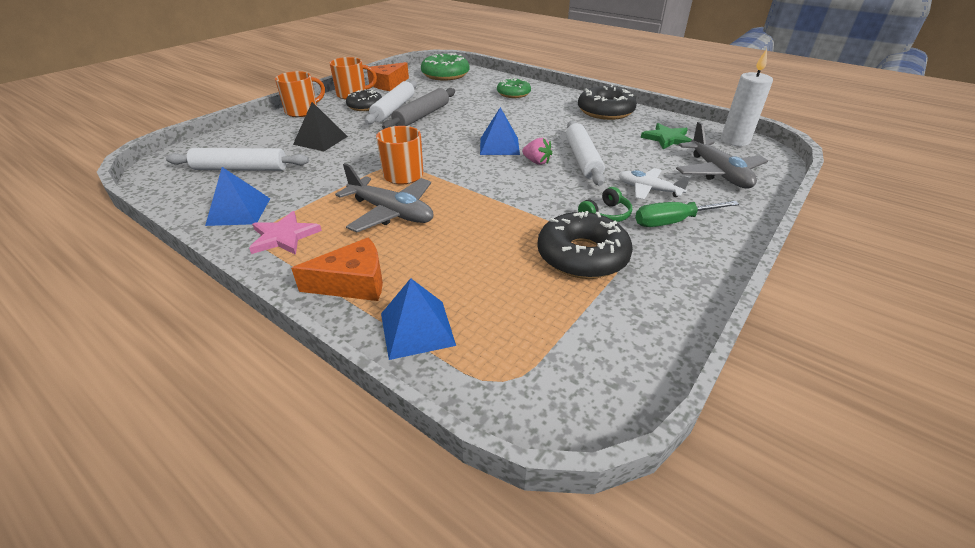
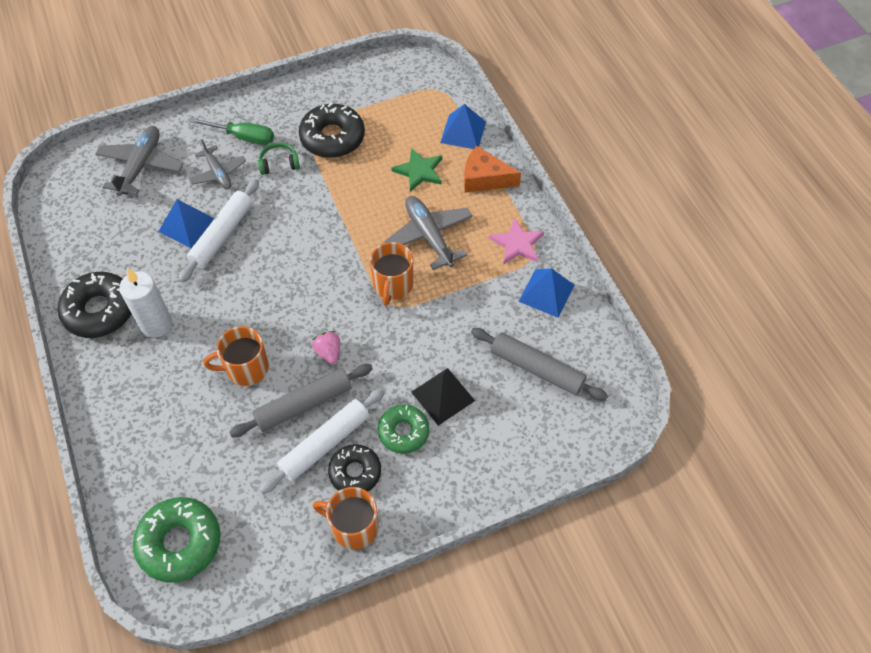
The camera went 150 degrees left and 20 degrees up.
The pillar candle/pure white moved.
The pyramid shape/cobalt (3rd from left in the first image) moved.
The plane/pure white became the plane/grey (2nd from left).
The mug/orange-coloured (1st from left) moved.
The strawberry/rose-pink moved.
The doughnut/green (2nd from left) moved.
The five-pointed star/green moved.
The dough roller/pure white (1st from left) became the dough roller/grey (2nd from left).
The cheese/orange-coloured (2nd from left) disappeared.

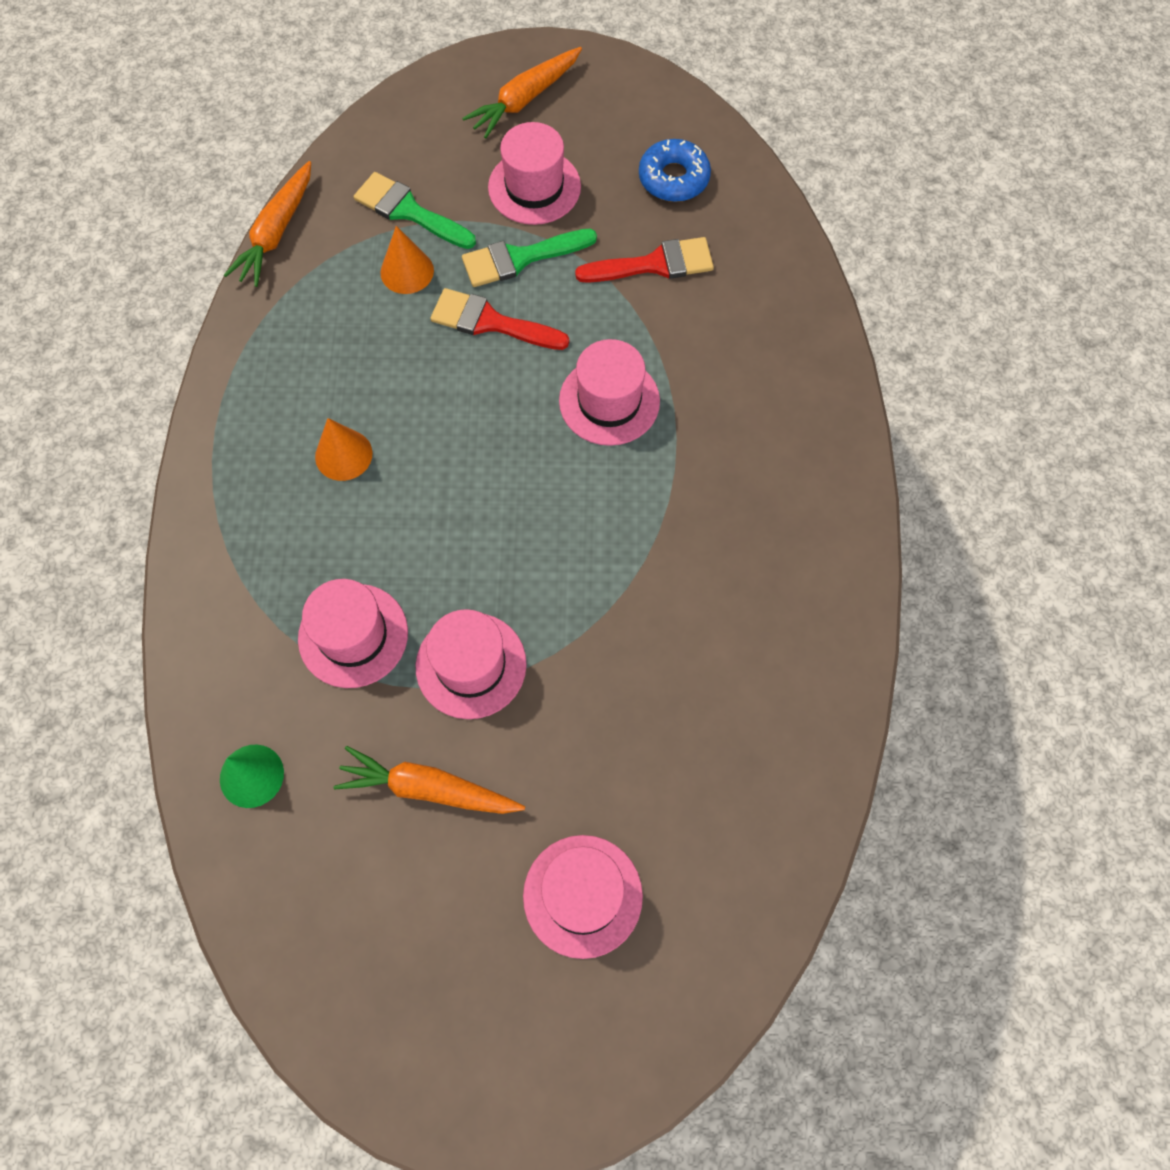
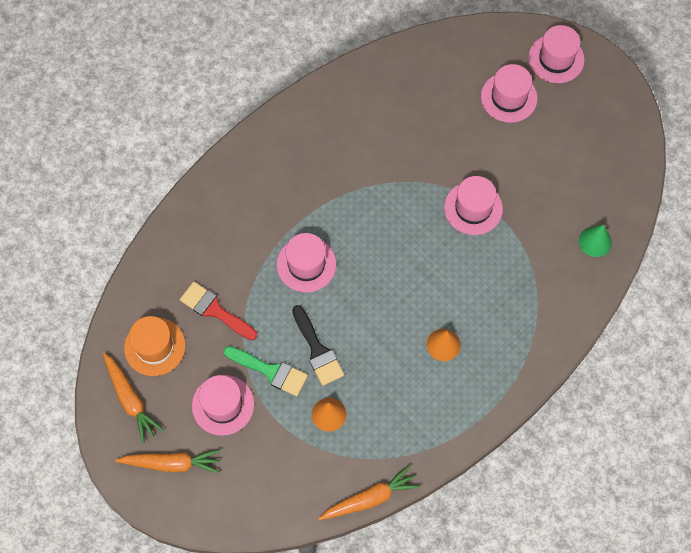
The camera went 135 degrees left and 0 degrees up.
The toy carrot/orange-coloured (2nd from left in the first image) moved.
The doughnut/cobalt was replaced by the tall hat/orange-coloured.
The paintbrush/scarlet (1st from left) became the paintbrush/jet-black.
The tall hat/rose-pink (1st from left in the first image) moved.
The paintbrush/green (1st from left) disappeared.

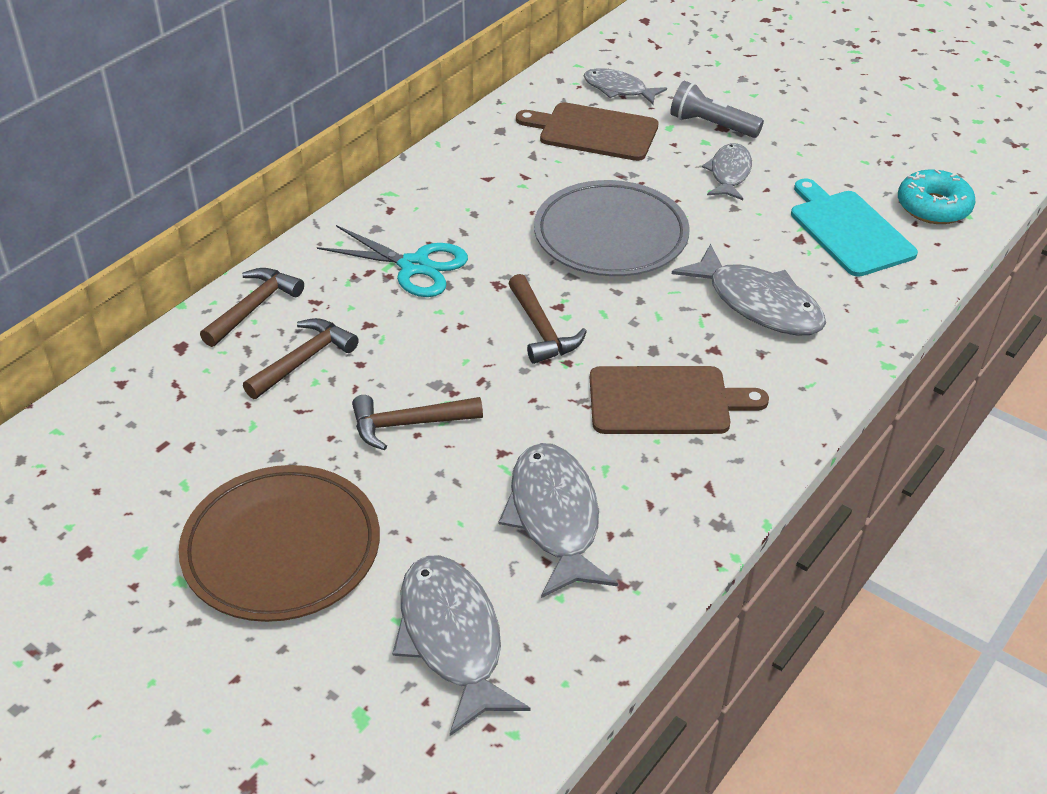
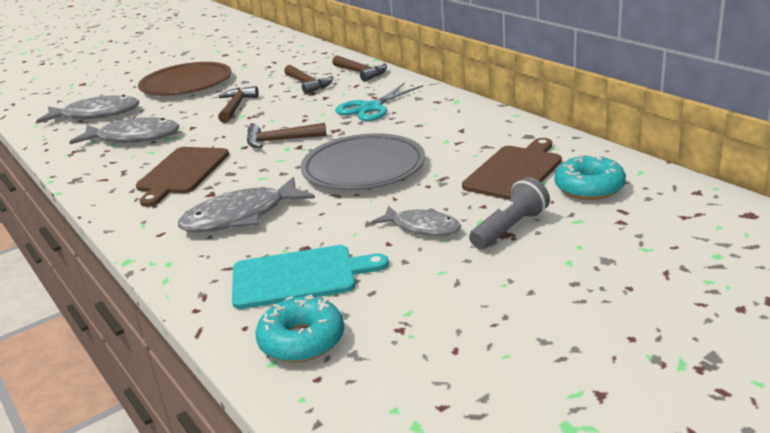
The camera went 110 degrees right and 15 degrees down.
The fish/grey (3rd from left) was replaced by the doughnut/teal (2nd from left).

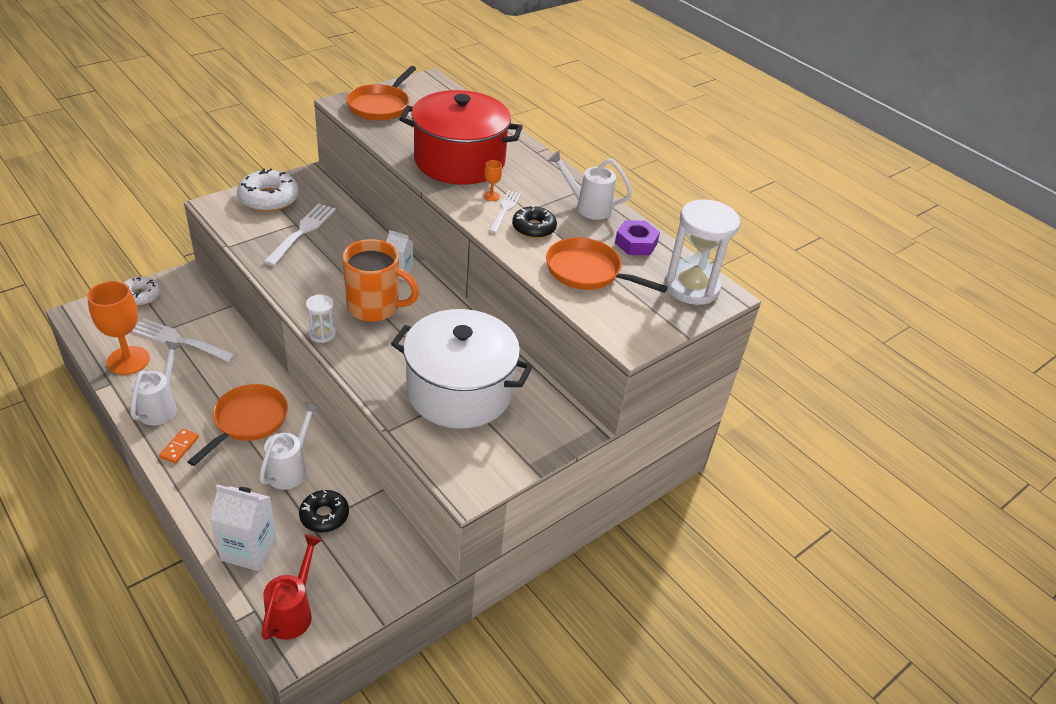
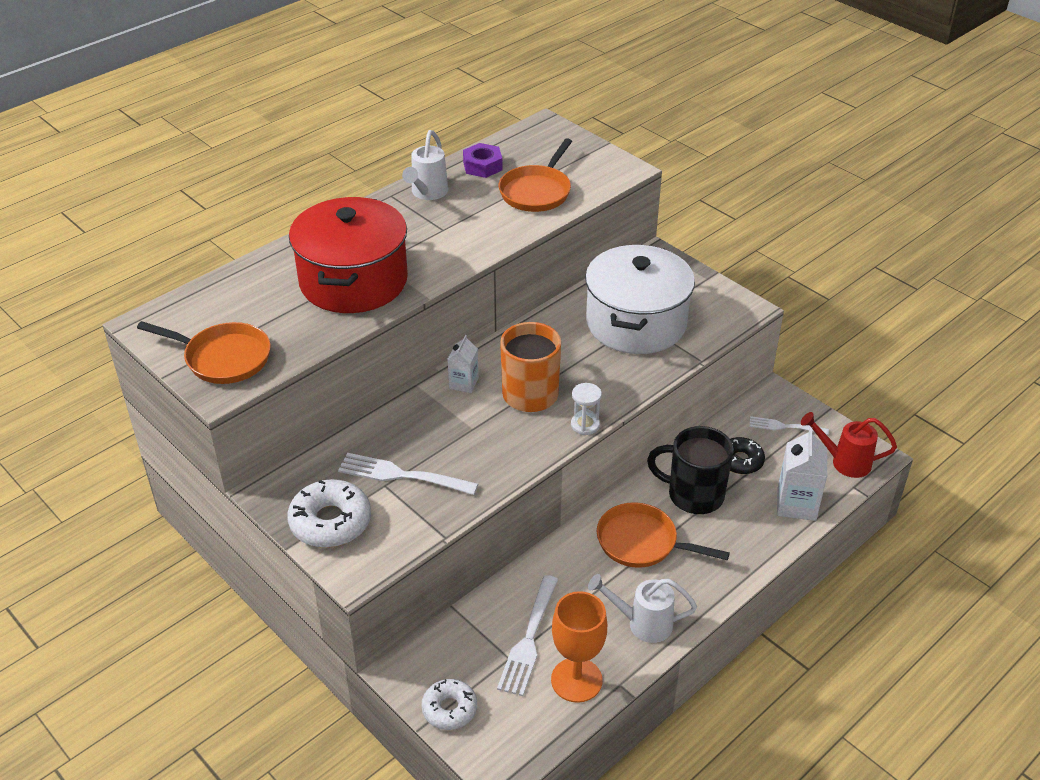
The camera went 90 degrees left and 0 degrees up.
The sprinkling can/pure white (2nd from left) was replaced by the mug/jet-black.
The table fork/pure white (3rd from left) moved.
The domino piece/orange-coloured disappeared.
The chalice/orange-coloured (2nd from left) disappeared.
The doughnut/jet-black (2nd from left) disappeared.
The sand timer/pure white (2nd from left) disappeared.

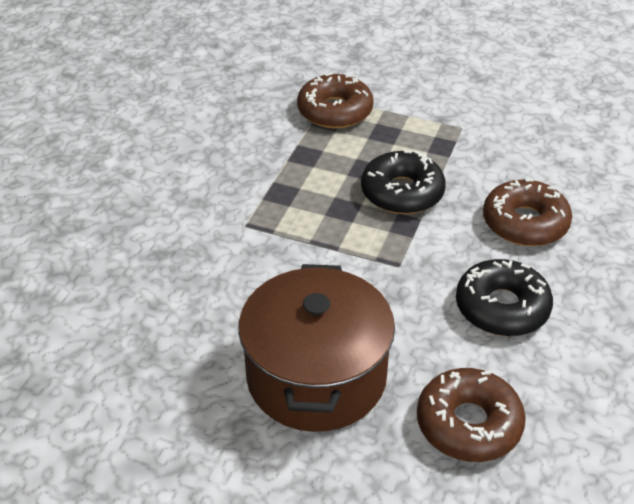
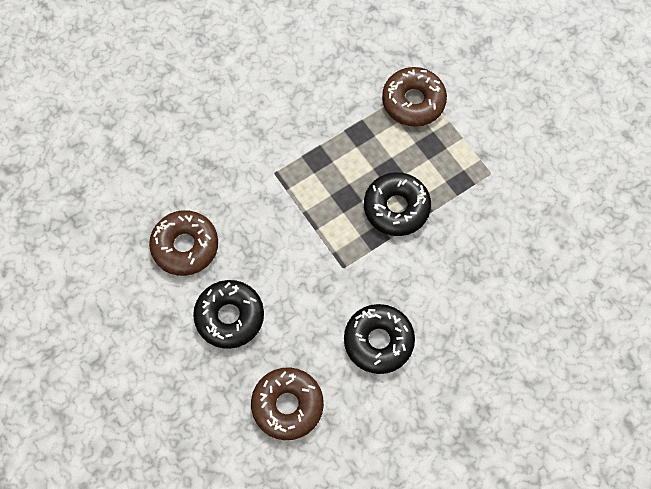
The camera went 35 degrees right and 25 degrees up.
The doughnut/russet (3rd from left in the first image) moved.
The pot/russet was replaced by the doughnut/jet-black (1st from left).

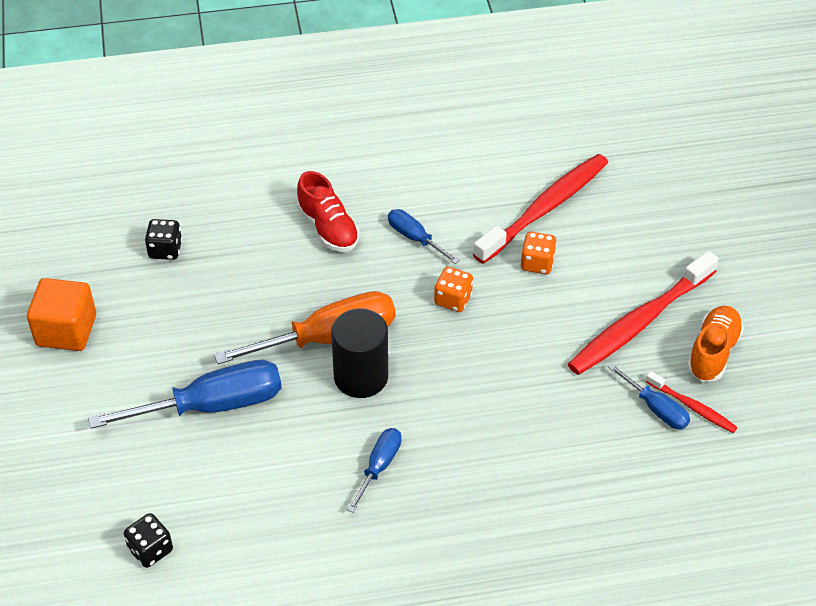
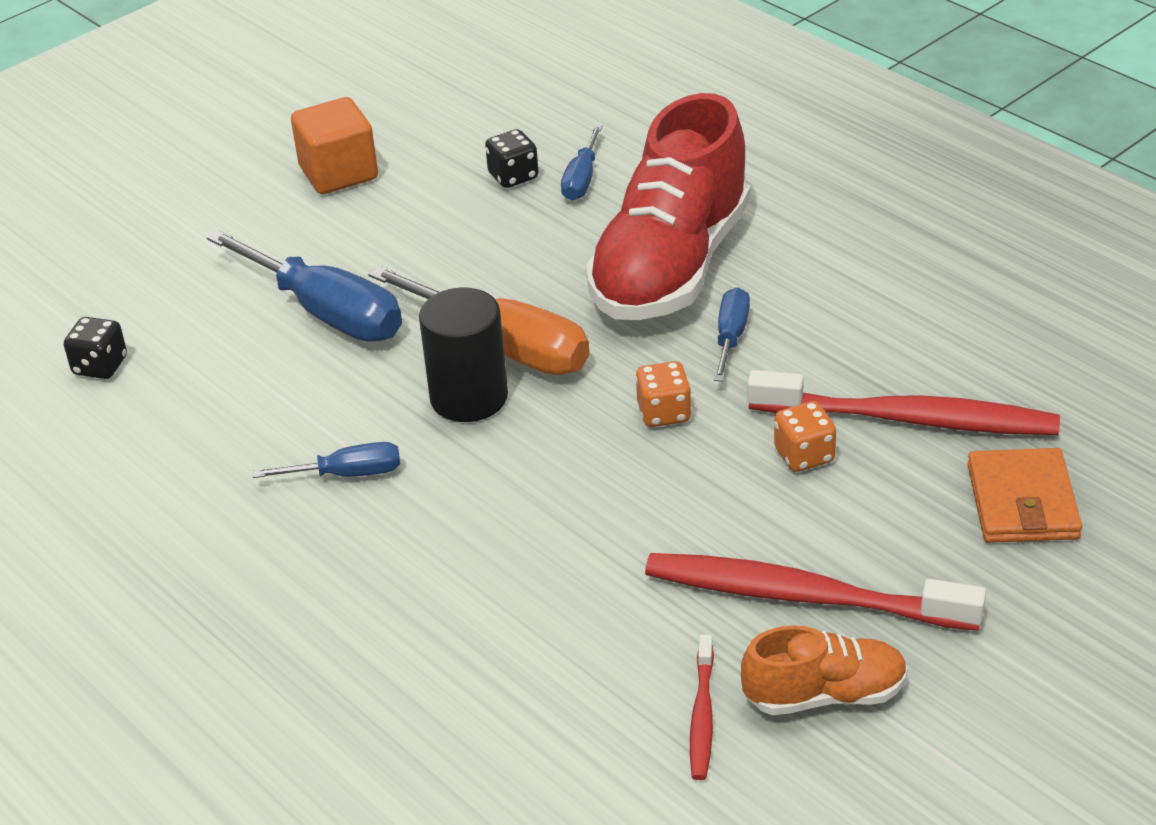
The camera went 60 degrees right and 10 degrees down.
The flat screwdriver/cobalt (4th from left in the first image) moved.
The shoe/scarlet changed to 2.01 times the size.
The card wallet/orange-coloured appeared.

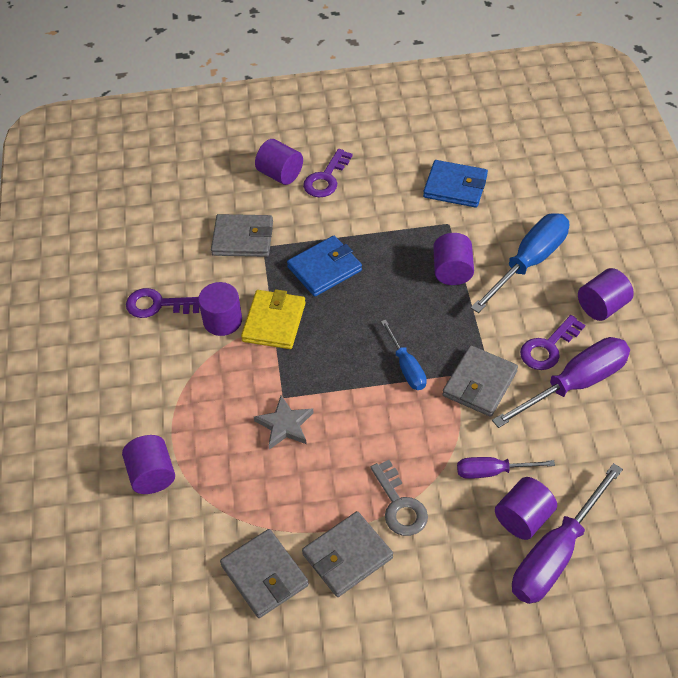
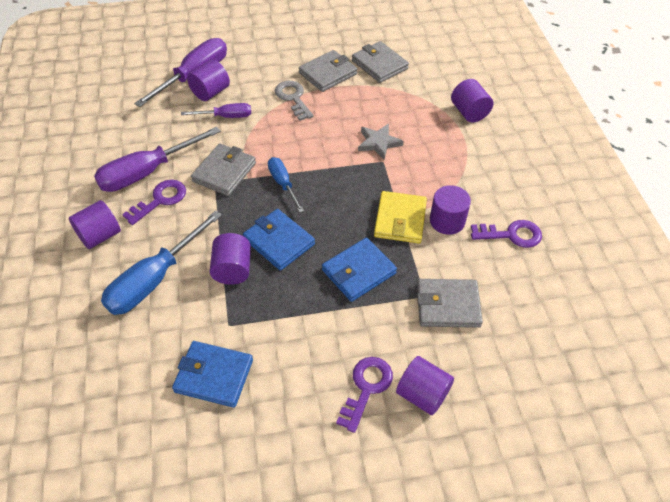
The camera went 175 degrees right and 0 degrees up.
The card wallet/cobalt (2nd from left) appeared.

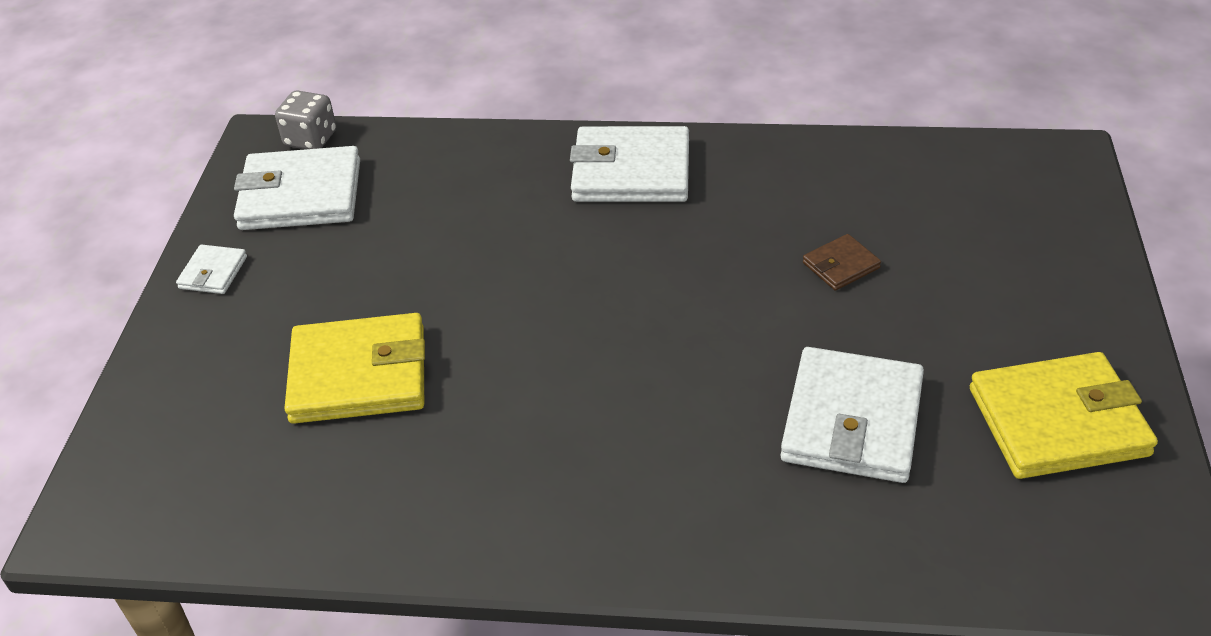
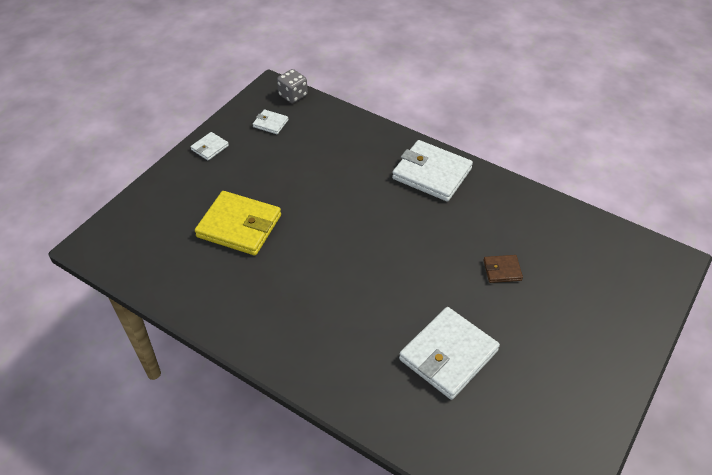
The camera went 25 degrees right and 5 degrees up.
The card wallet/pure white (2nd from left) changed to 0.48 times the size.
The card wallet/yellow (2nd from left) disappeared.

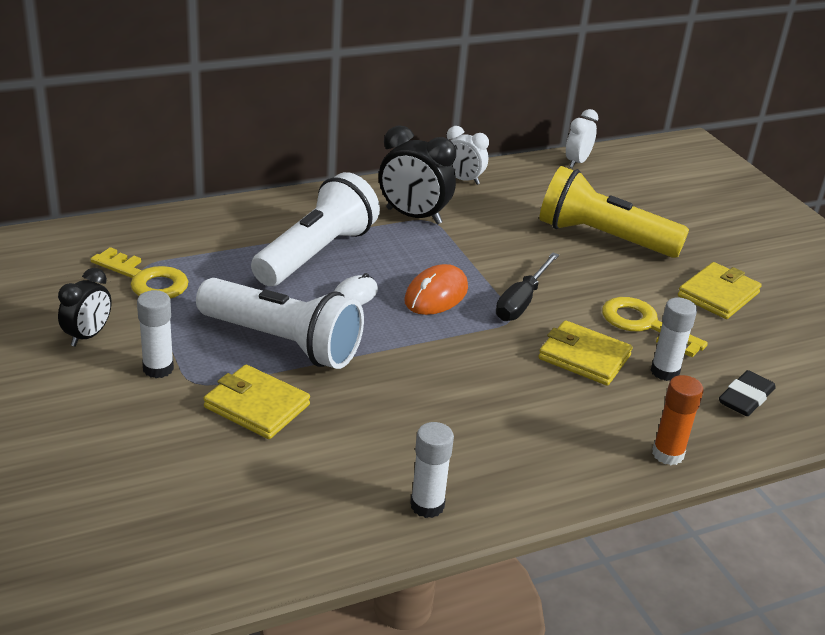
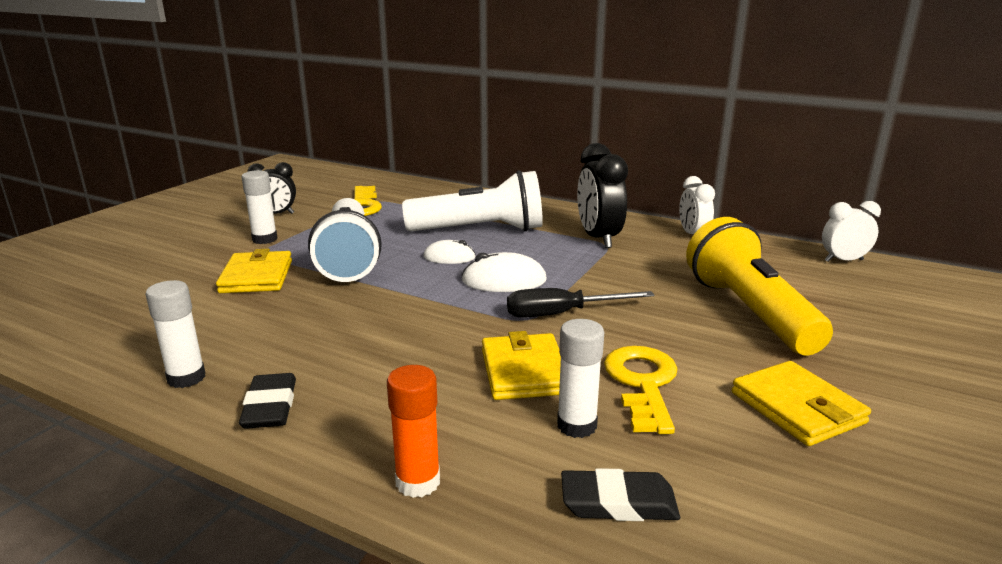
The camera went 55 degrees right and 10 degrees down.
The gum eraser/jet-black (1st from left) appeared.
The mouse/orange-coloured became the mouse/pure white (2nd from left).
The card wallet/yellow (3rd from left) turned 60 degrees clockwise.

